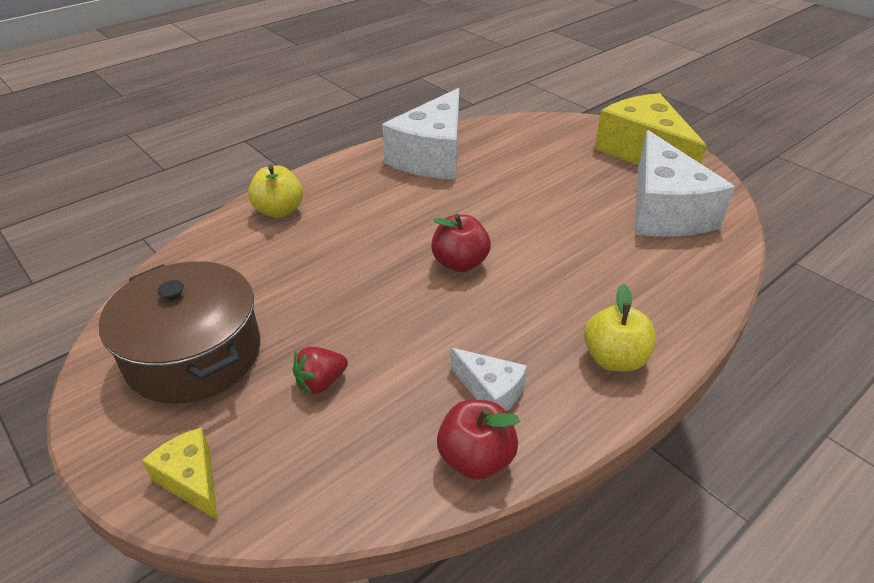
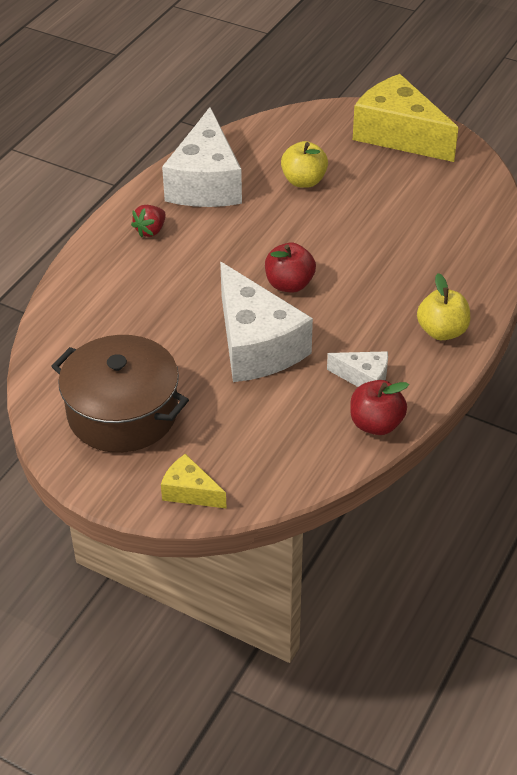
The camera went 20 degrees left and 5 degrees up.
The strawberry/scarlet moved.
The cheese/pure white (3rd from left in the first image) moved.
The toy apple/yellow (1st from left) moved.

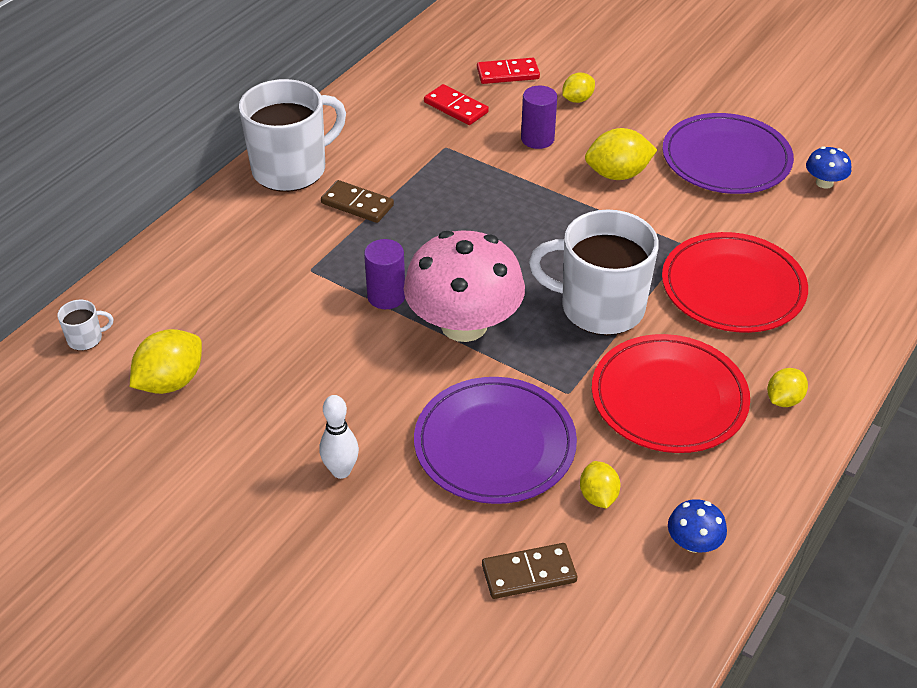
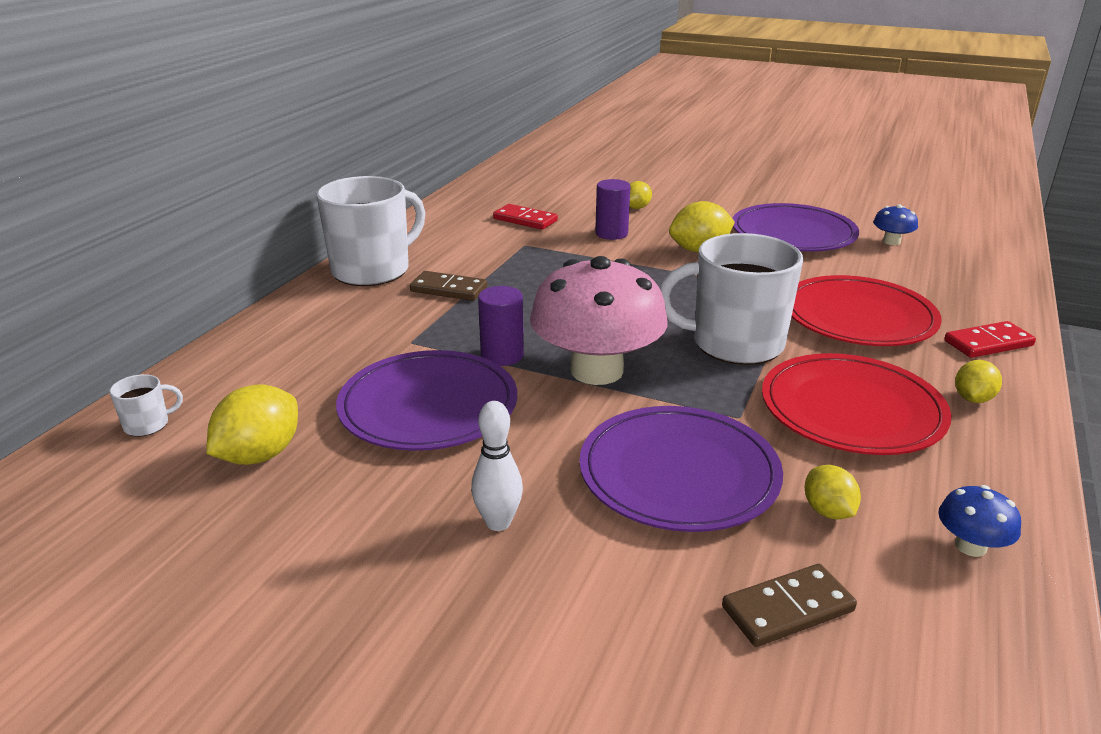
The camera went 10 degrees left and 15 degrees down.
The flat dish/royal purple (1st from left) appeared.
The domino piece/scarlet (2nd from left) moved.

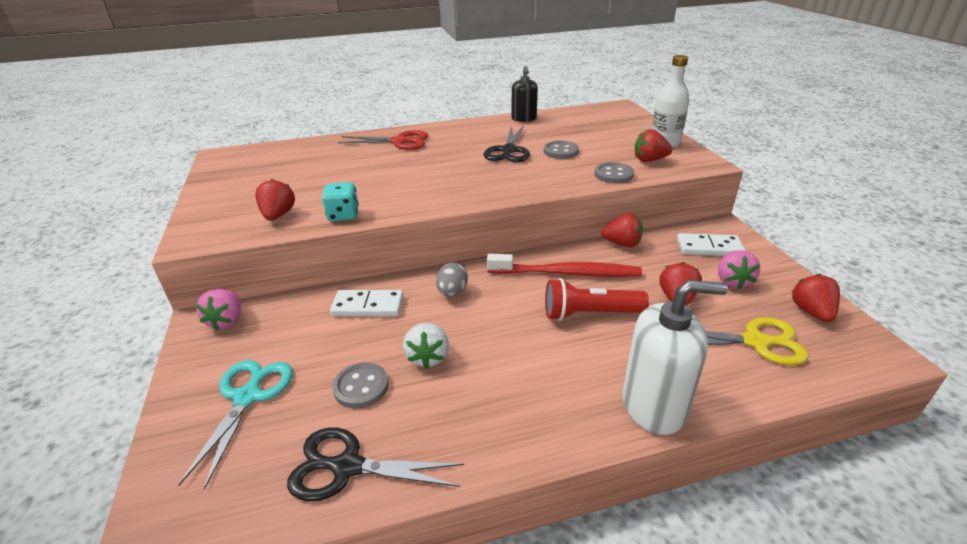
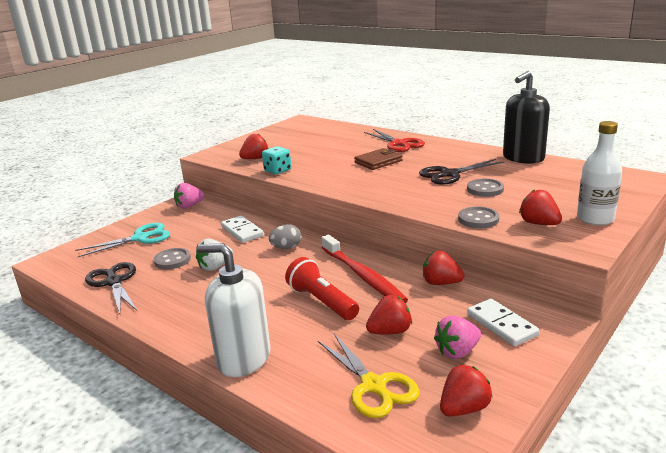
The camera went 55 degrees right and 10 degrees down.
The soap dispenser/pure white turned 150 degrees clockwise.
The card wallet/russet appeared.
The strawberry/scarlet (2nd from left in the first image) turned 135 degrees clockwise.
The soap dispenser/jet-black changed to 1.61 times the size.

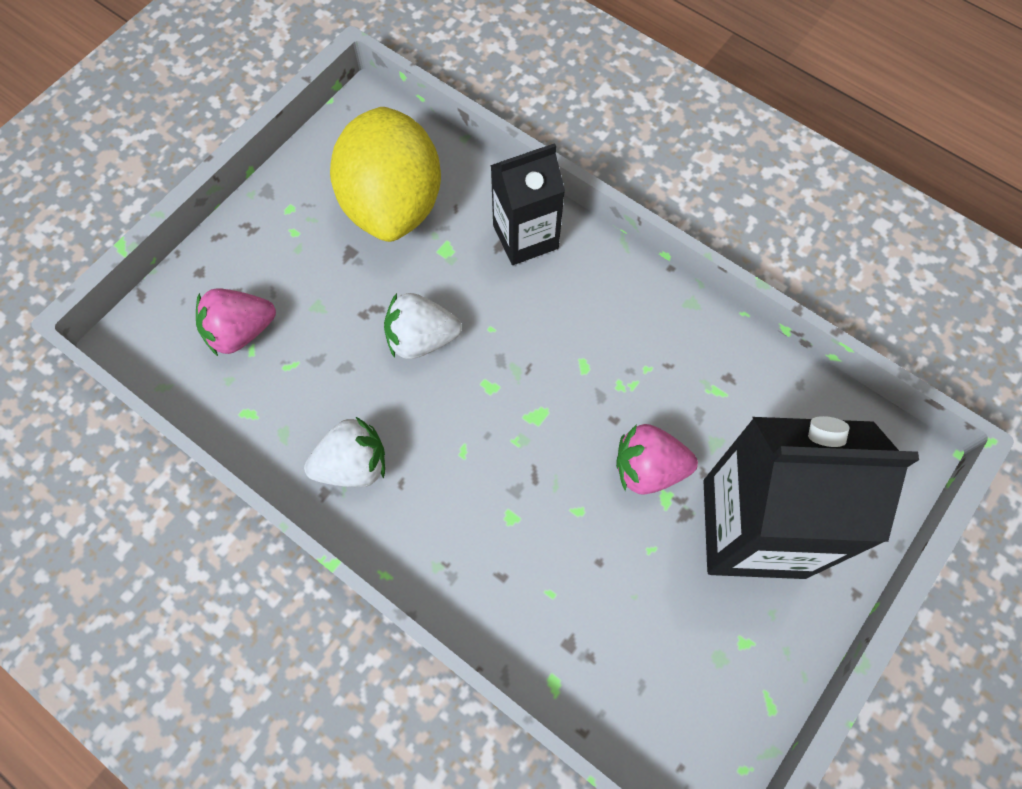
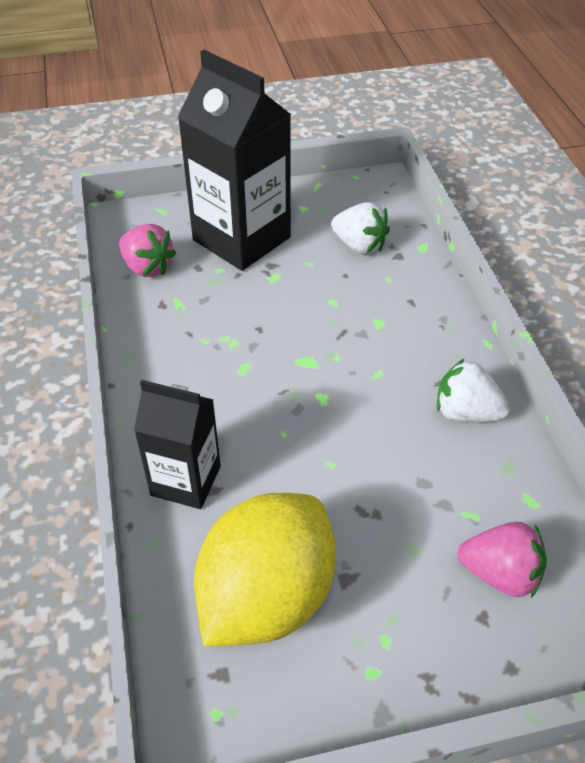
The camera went 140 degrees left and 20 degrees down.
The strawberry/rose-pink (2nd from left in the first image) moved.
The strawberry/pure white (2nd from left in the first image) moved.

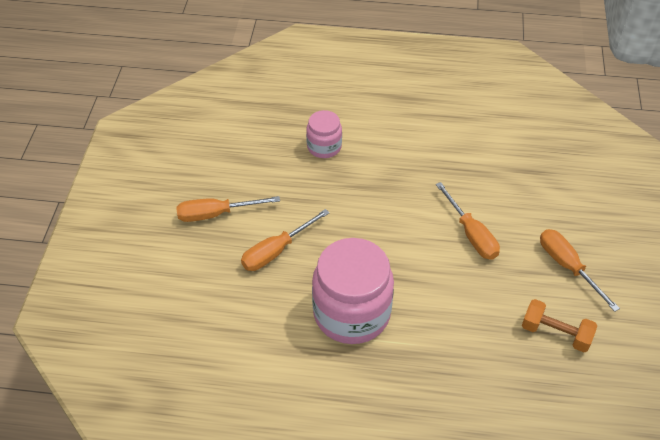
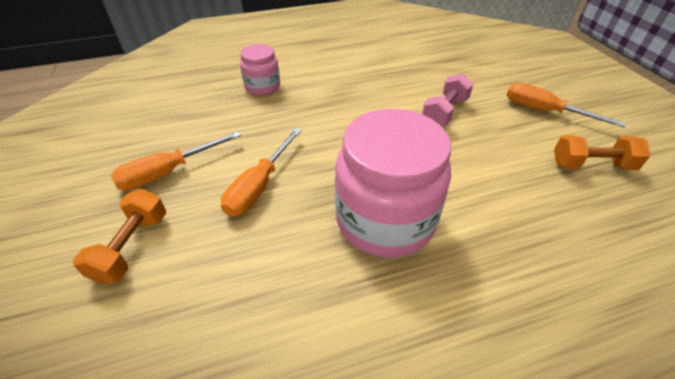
The camera went 25 degrees left and 5 degrees down.
The dumbbell/orange-coloured (1st from left) appeared.
The flat screwdriver/orange-coloured (3rd from left) was replaced by the dumbbell/rose-pink.

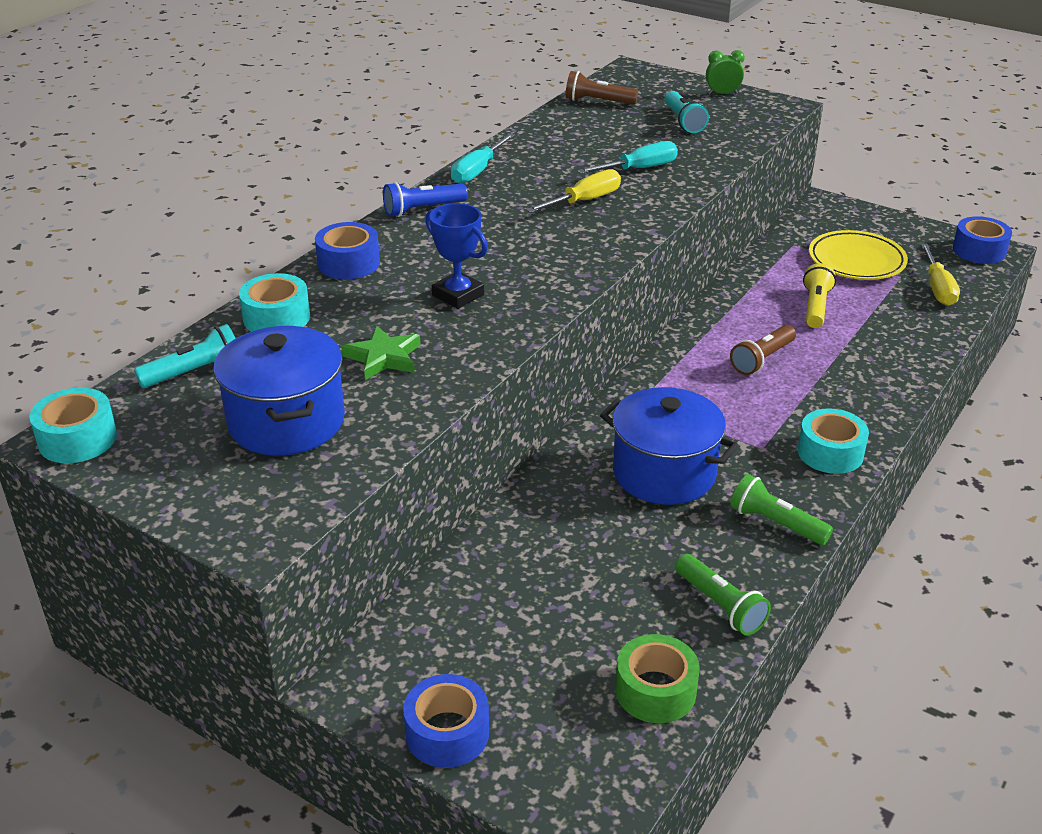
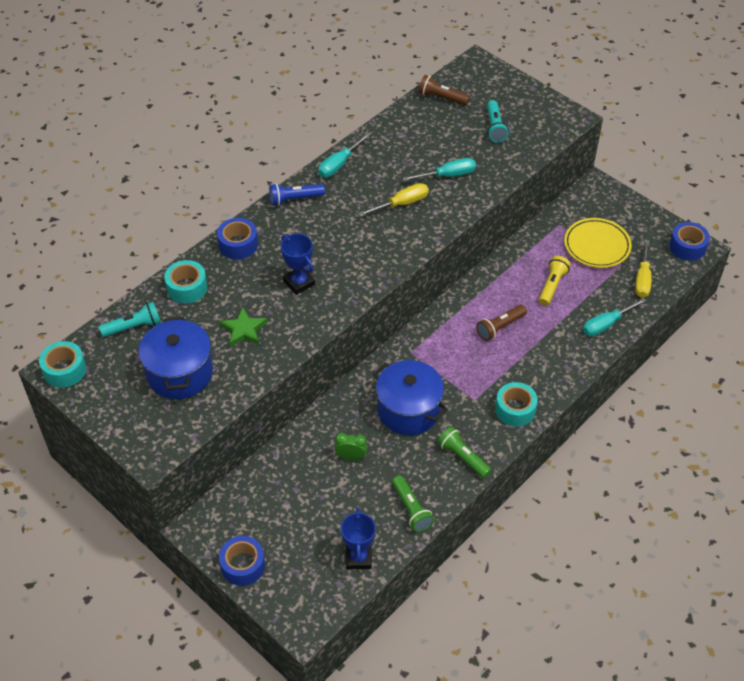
The camera went 10 degrees right and 15 degrees up.
The alarm clock/green moved.
The sticky tape/green was replaced by the prize cup/cobalt (2nd from left).
The flat screwdriver/teal (3rd from left) appeared.

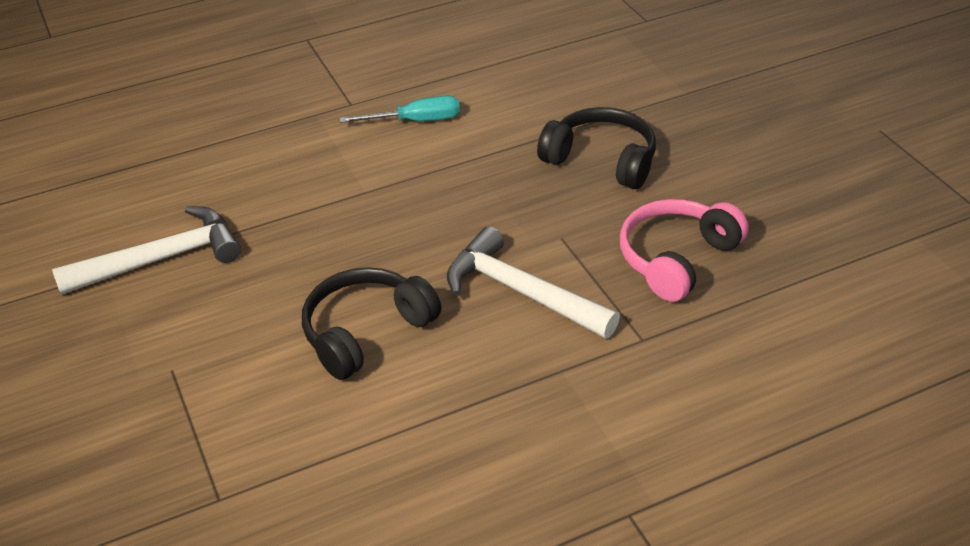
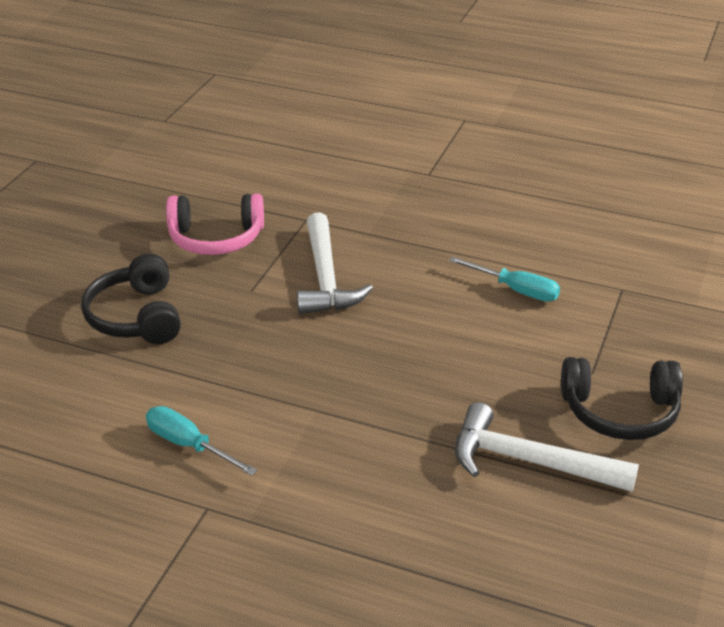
The camera went 135 degrees left and 5 degrees down.
The flat screwdriver/teal (2nd from left) appeared.
The headset/jet-black (1st from left in the first image) moved.

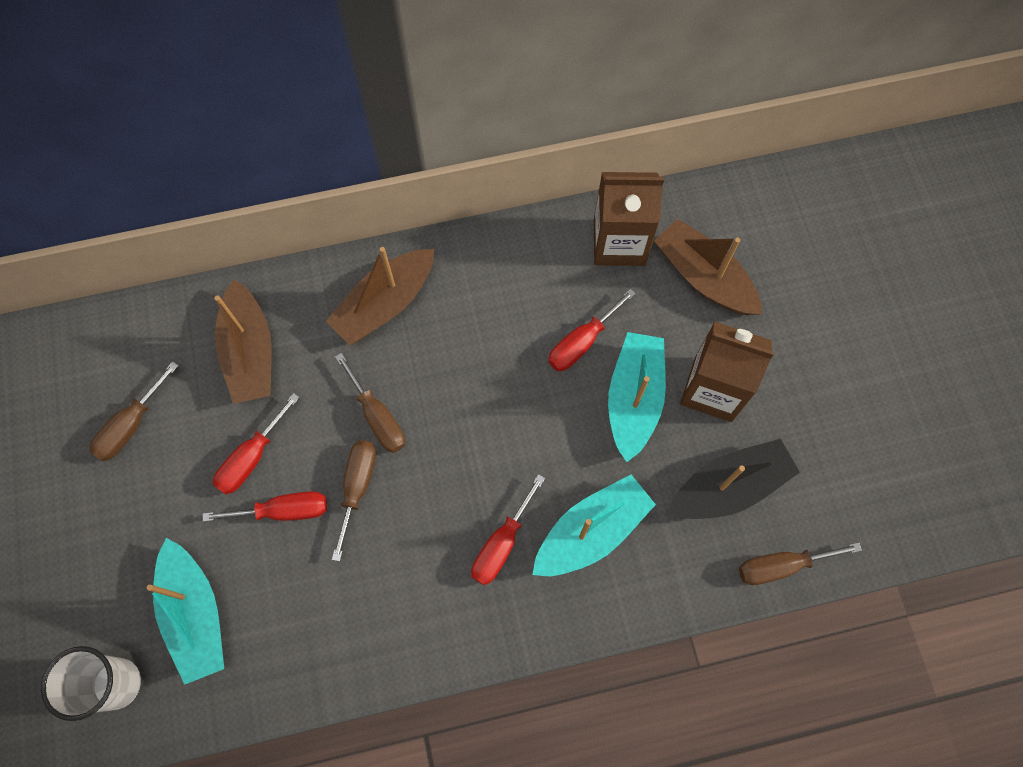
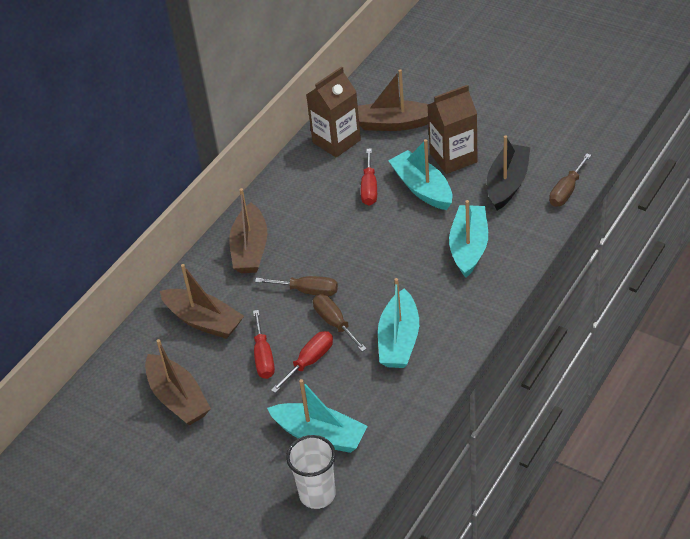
The camera went 40 degrees left and 25 degrees down.
The flat screwdriver/russet (1st from left) was replaced by the toy boat/russet (1st from left).
The toy boat/teal (2nd from left) appeared.
The flat screwdriver/scarlet (3rd from left) disappeared.

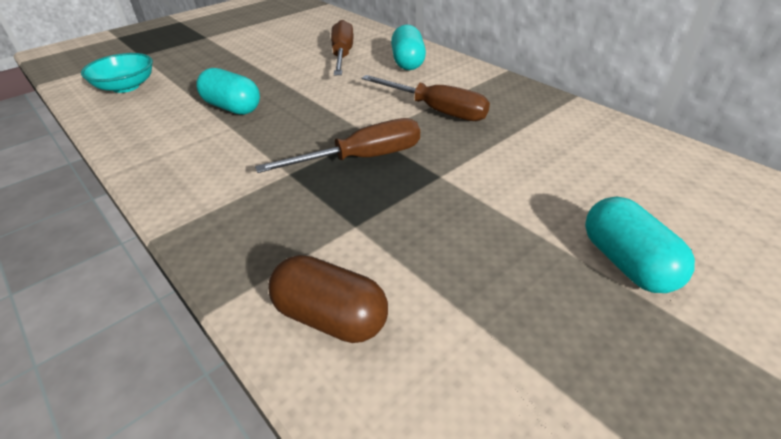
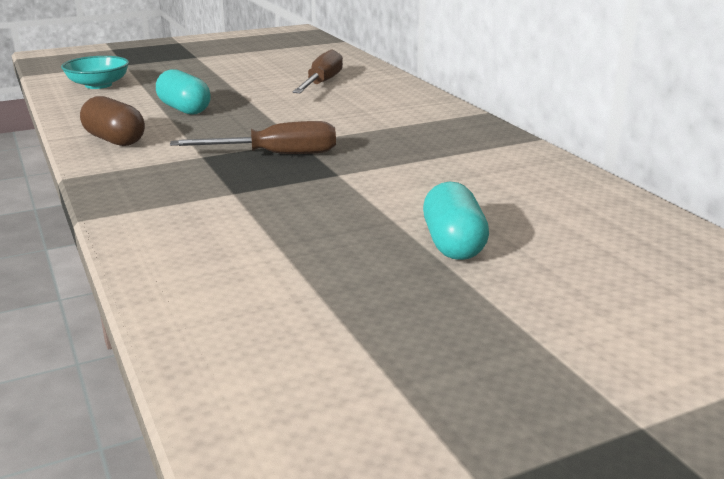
The camera went 15 degrees right and 15 degrees down.
The capsule/russet moved.
The flat screwdriver/russet (3rd from left) disappeared.
The capsule/teal (2nd from left) disappeared.

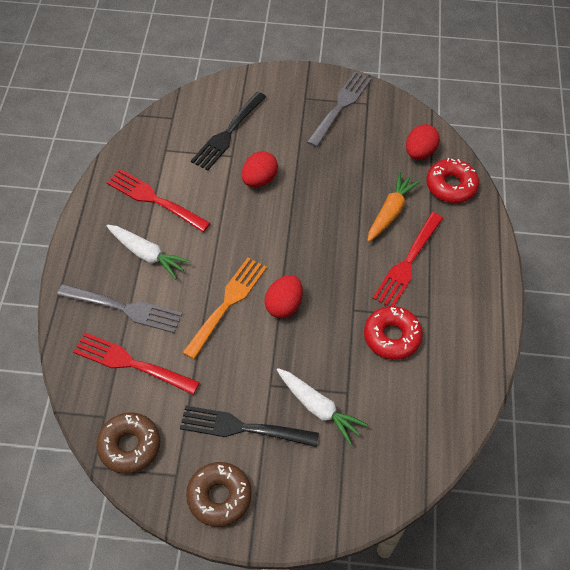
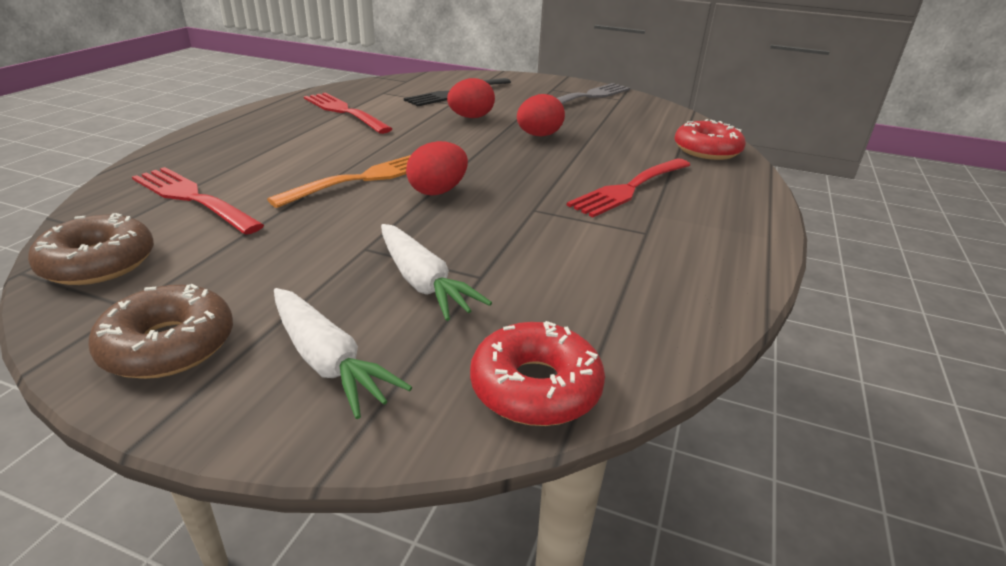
The camera went 15 degrees right and 25 degrees down.
The toy carrot/pure white (1st from left) moved.
The doughnut/scarlet (1st from left) moved.
The egg shape/scarlet (3rd from left) moved.
The table fork/grey (1st from left) disappeared.
The table fork/jet-black (2nd from left) disappeared.
The toy carrot/orange-coloured disappeared.

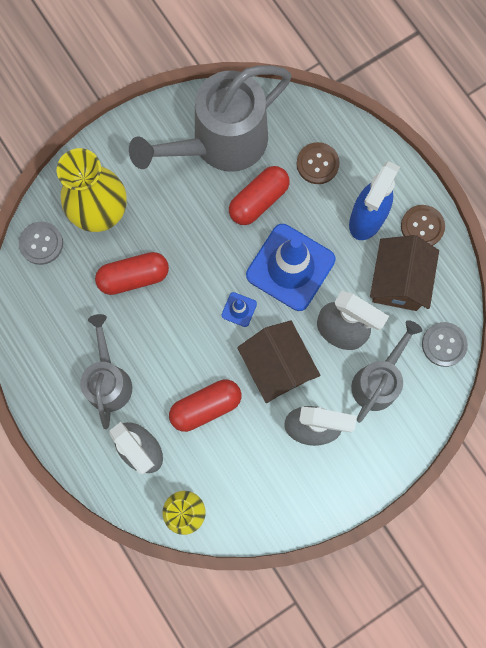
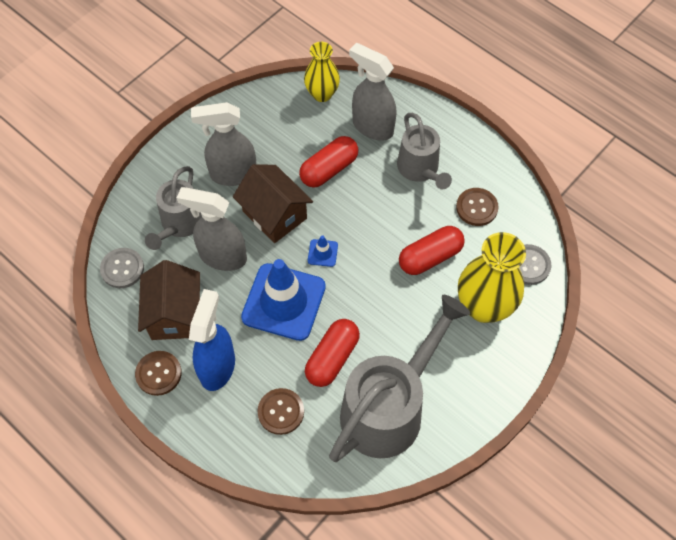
The camera went 165 degrees right and 15 degrees down.
The shirt button/russet (3rd from left) appeared.

